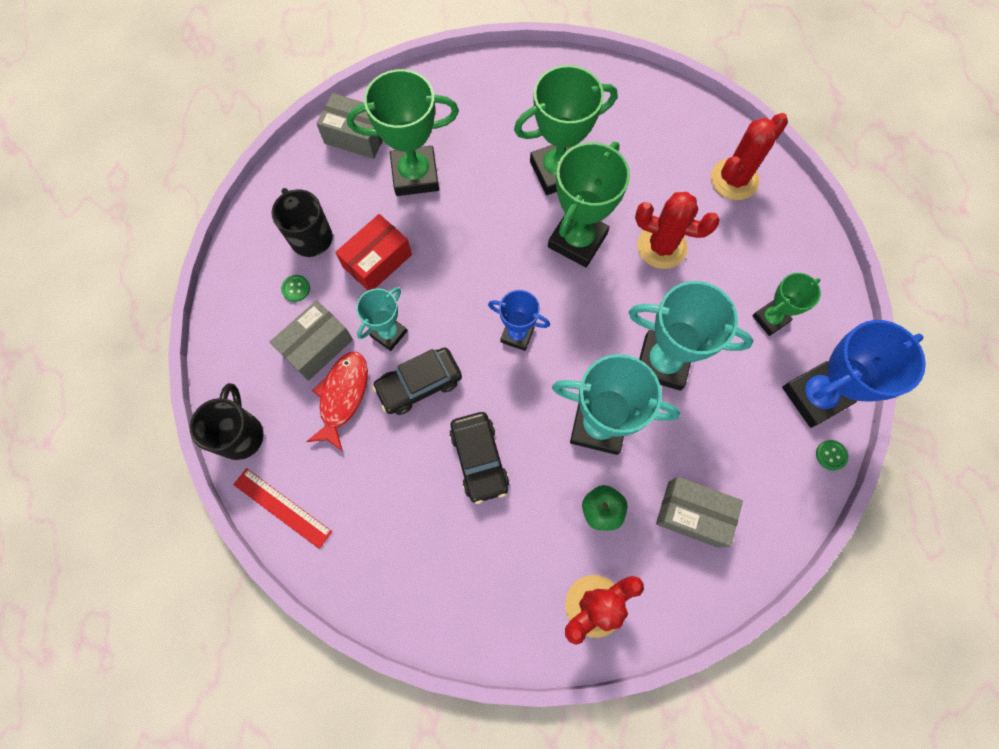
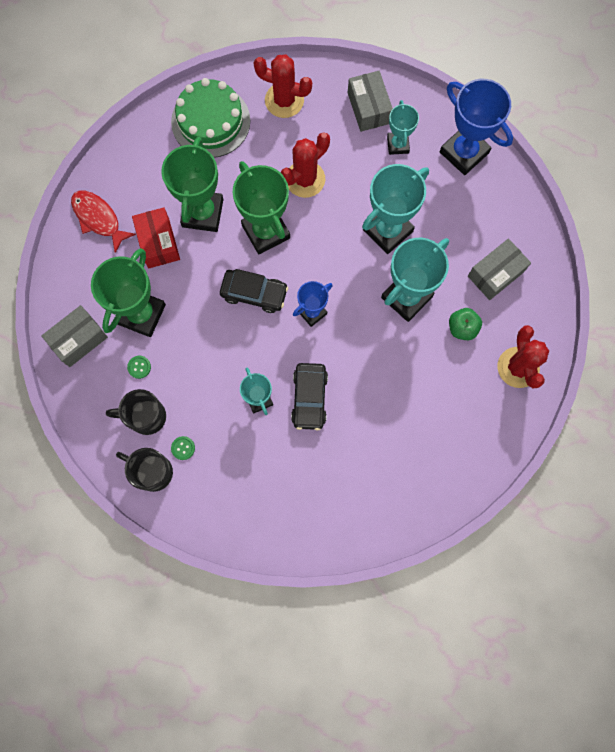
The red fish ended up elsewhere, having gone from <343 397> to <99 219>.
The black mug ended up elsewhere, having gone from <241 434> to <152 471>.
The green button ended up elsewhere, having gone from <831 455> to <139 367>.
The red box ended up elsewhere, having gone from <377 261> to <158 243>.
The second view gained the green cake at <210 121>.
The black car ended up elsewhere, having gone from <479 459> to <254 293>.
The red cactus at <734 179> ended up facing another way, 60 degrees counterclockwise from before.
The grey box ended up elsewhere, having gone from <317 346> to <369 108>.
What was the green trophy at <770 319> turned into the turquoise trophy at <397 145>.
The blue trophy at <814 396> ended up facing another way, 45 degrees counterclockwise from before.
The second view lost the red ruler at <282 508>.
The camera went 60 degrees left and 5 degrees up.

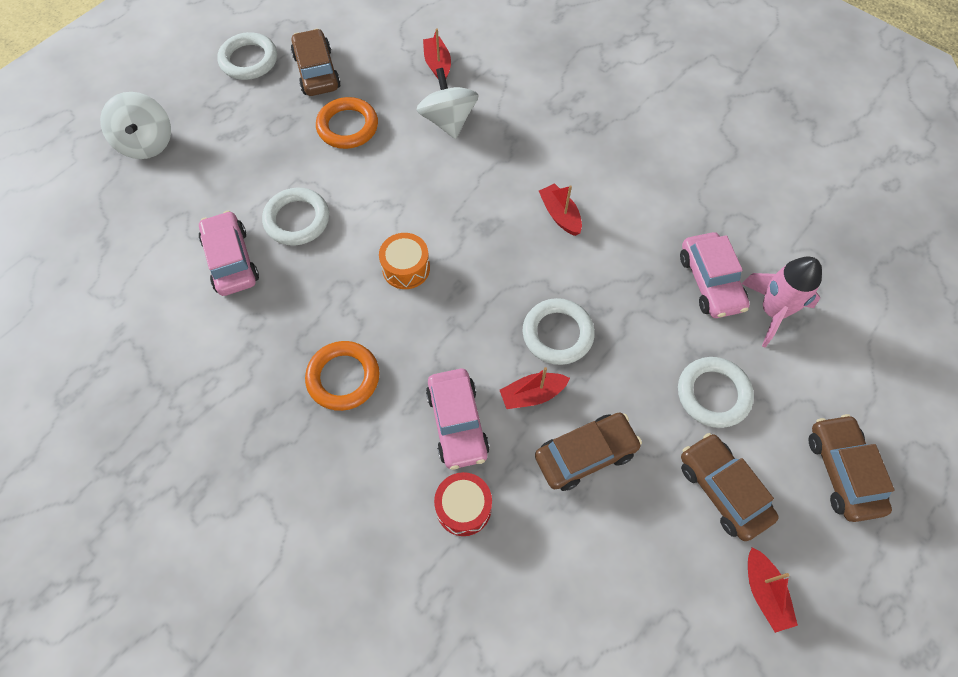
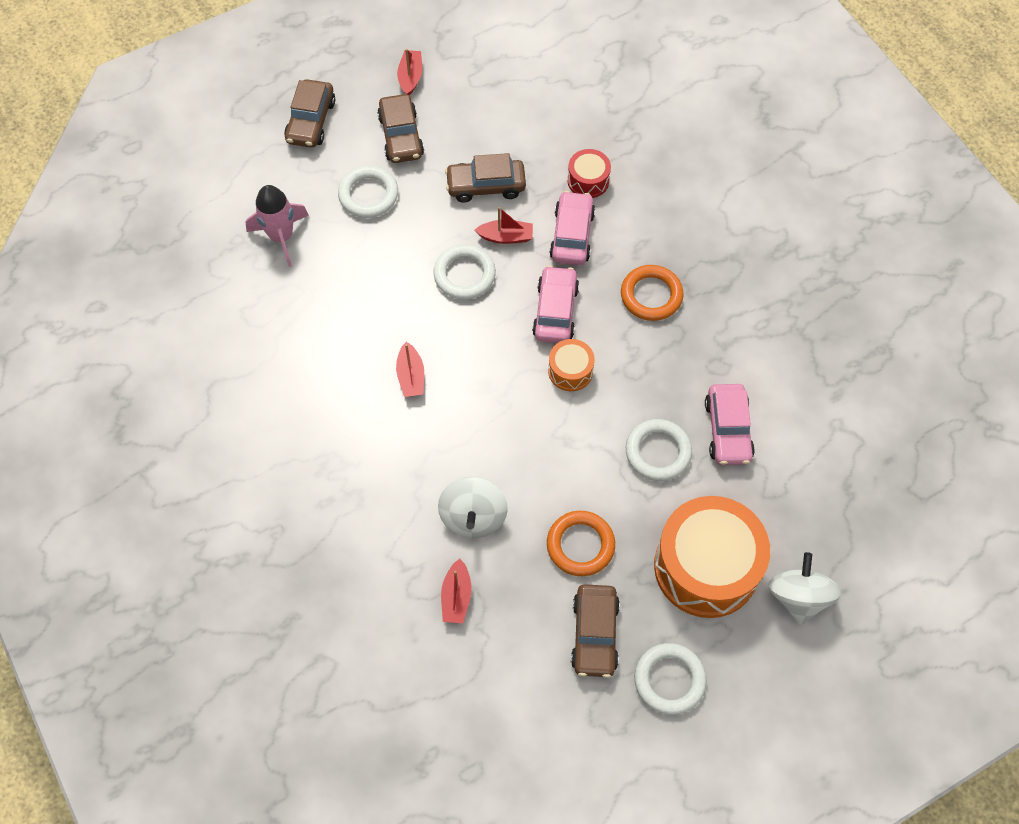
The pink car ended up elsewhere, having gone from <710 282> to <555 311>.
The second view gained the orange drum at <706 567>.
The camera went 160 degrees left and 0 degrees up.

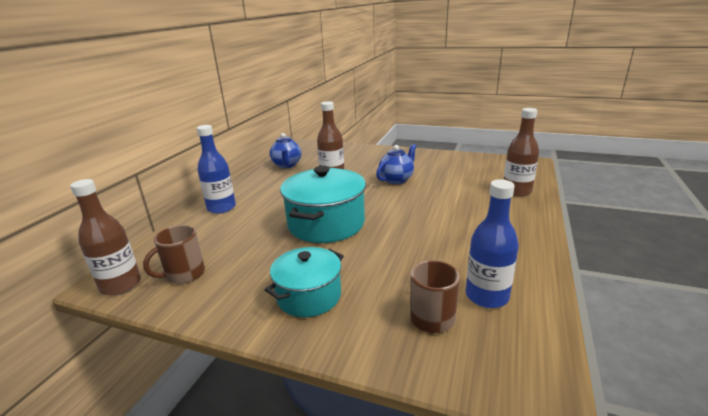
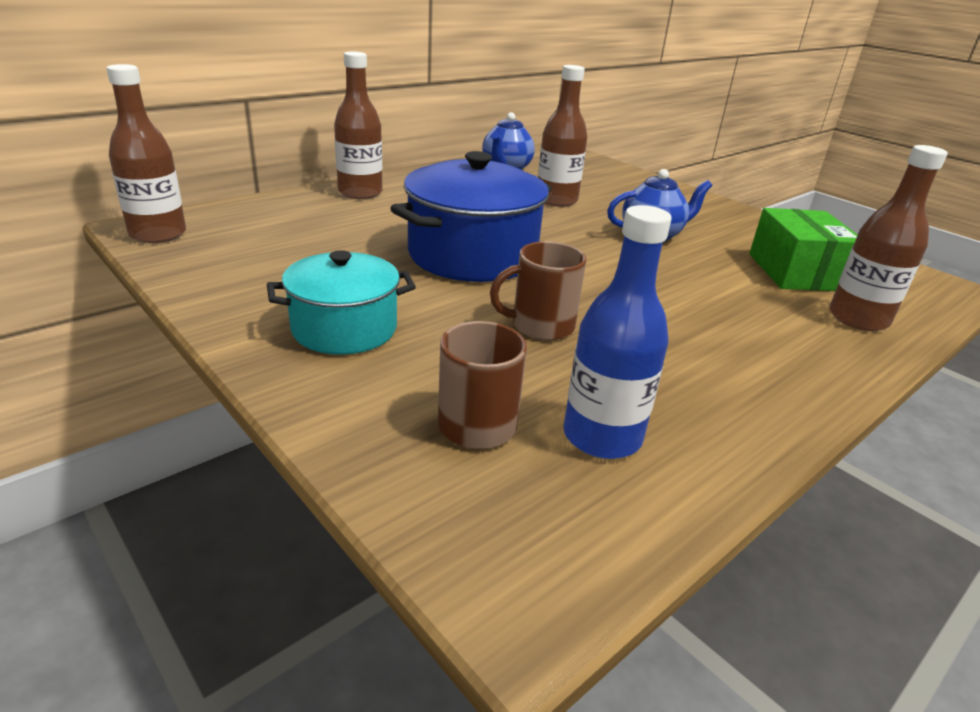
What was the blue bottle at <221 208> turned into the brown bottle at <360 193>.
What was the turquoise pot at <326 224> turned into the blue pot at <472 255>.
The brown mug ended up elsewhere, having gone from <184 274> to <540 326>.
The second view gained the green box at <795 272>.
The camera went 25 degrees right and 5 degrees up.

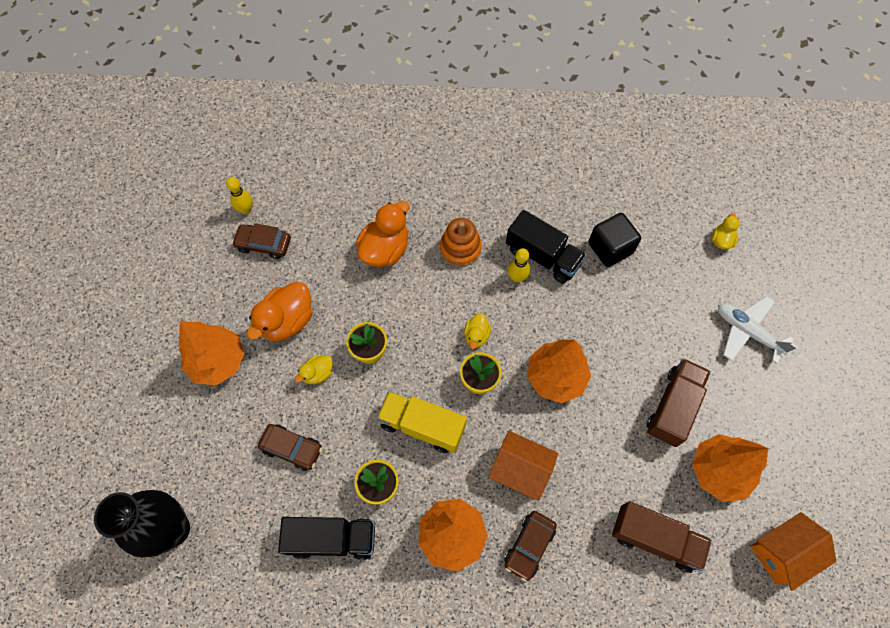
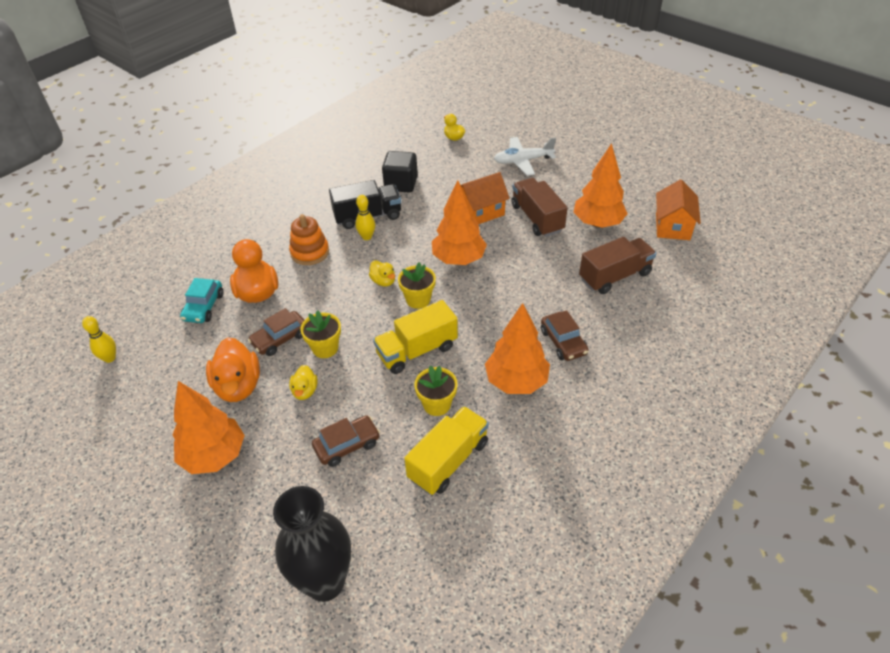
The second view gained the turquoise car at <204 307>.
The brown car ended up elsewhere, having gone from <264 244> to <280 339>.
What was the black truck at <332 539> turned into the yellow truck at <448 461>.
The orange house ended up elsewhere, having gone from <520 470> to <481 212>.
The camera went 50 degrees left and 20 degrees down.

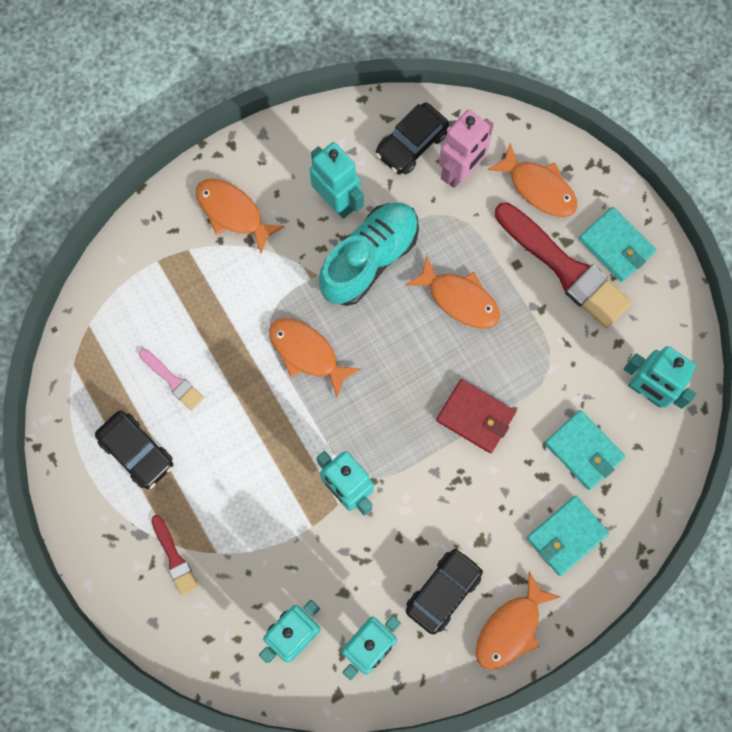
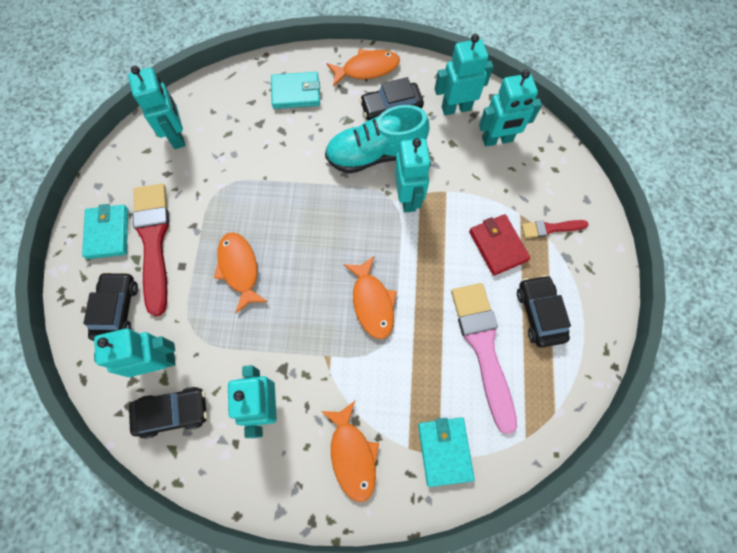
Where the orange fish stood at <538 188>, the black car came to stand at <117 309>.
What was the pink robot at <460 171> turned into the turquoise robot at <158 362>.
The turquoise shoe ended up elsewhere, having gone from <369 259> to <375 154>.
The turquoise wallet ended up elsewhere, having gone from <583 450> to <444 451>.
The size of the pink brush at <173 381> changed by a factor of 2.07.
The red wallet ended up elsewhere, having gone from <475 417> to <498 246>.
The red brush at <174 558> ended up facing another way, 105 degrees counterclockwise from before.
The camera went 145 degrees left and 5 degrees down.

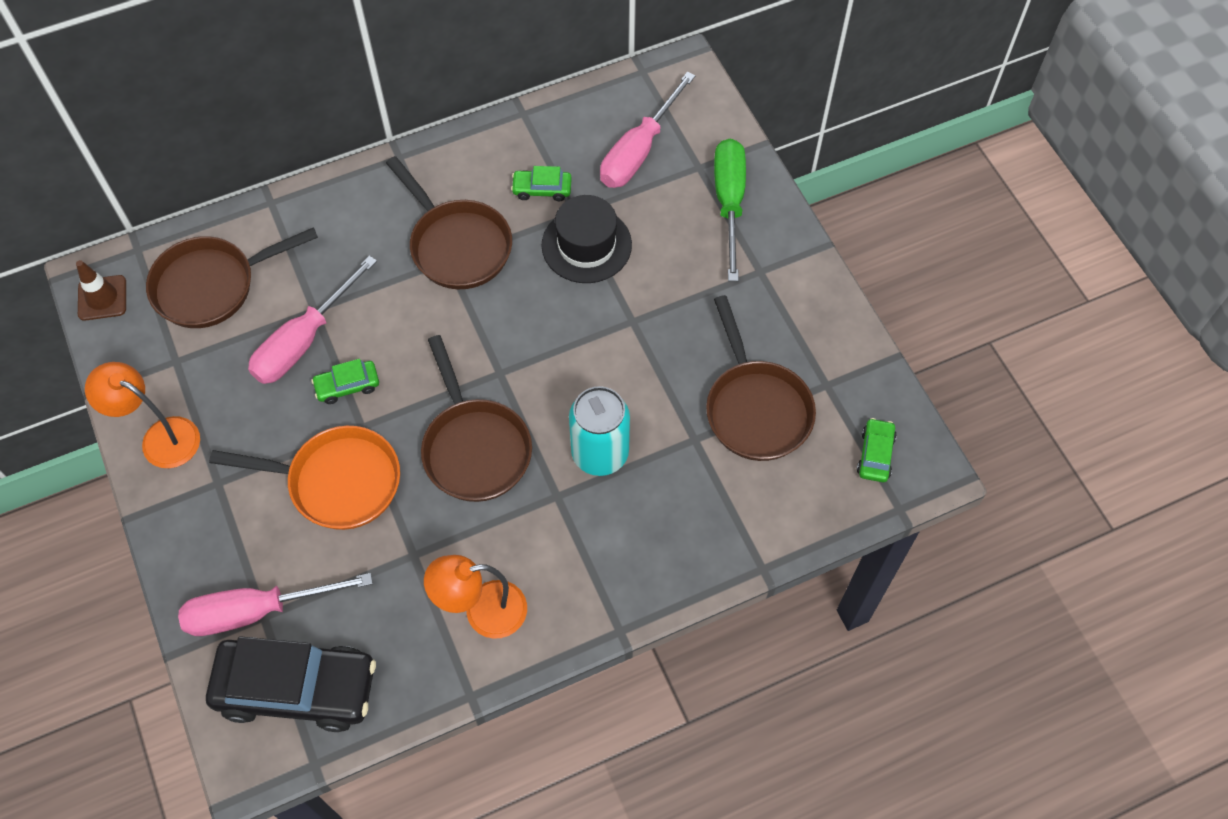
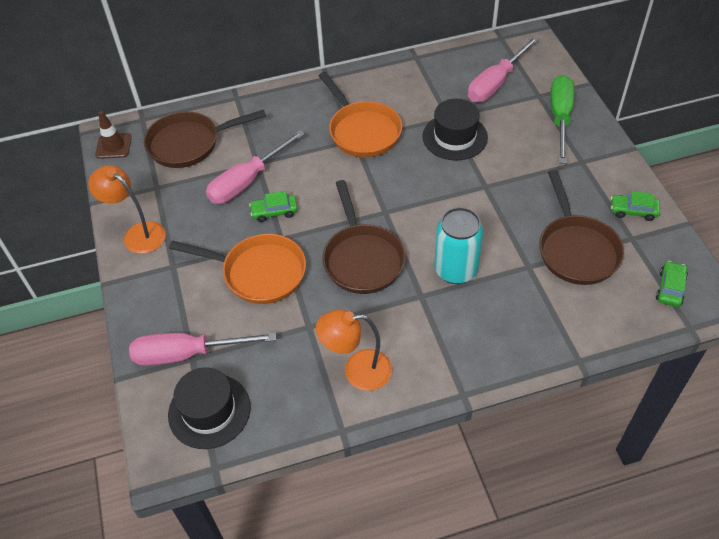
Where the black car stood at <297 688>, the black hat came to stand at <209 411>.
What was the brown pan at <457 245> turned into the orange pan at <362 131>.
The green car ended up elsewhere, having gone from <542 189> to <633 211>.
The camera went 10 degrees right and 10 degrees down.

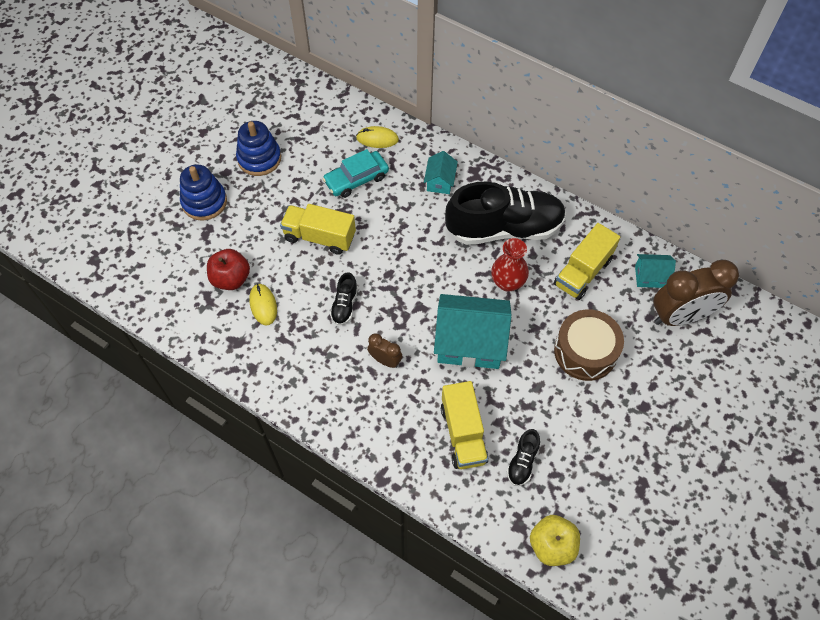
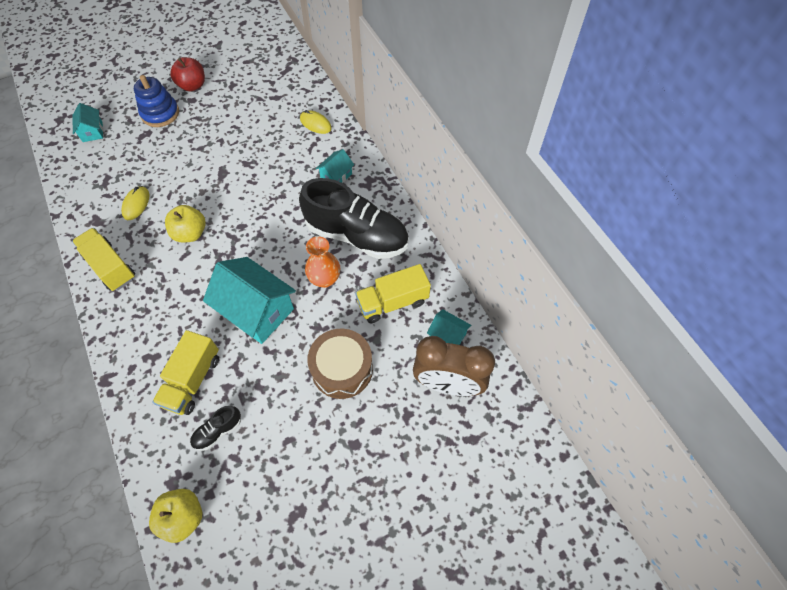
The yellow truck ended up elsewhere, having gone from <319 237> to <110 267>.
The second view gained the turquoise house at <92 132>.
Where the black shoe stood at <344 305>, the yellow apple came to stand at <190 233>.
The red apple ended up elsewhere, having gone from <231 279> to <192 85>.
What was the red vase at <507 282> turned into the orange vase at <325 279>.
The second view lost the blue stacking toy at <259 158>.
The second view lost the turquoise car at <356 179>.
The second view lost the brown clock at <385 360>.
The camera went 30 degrees right and 0 degrees up.

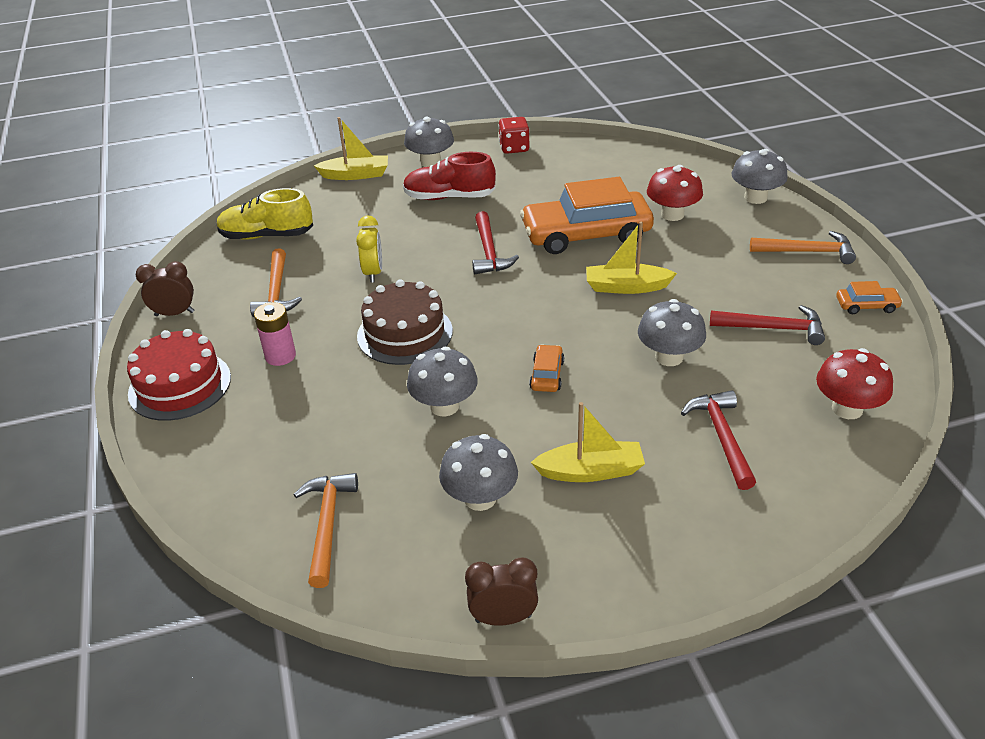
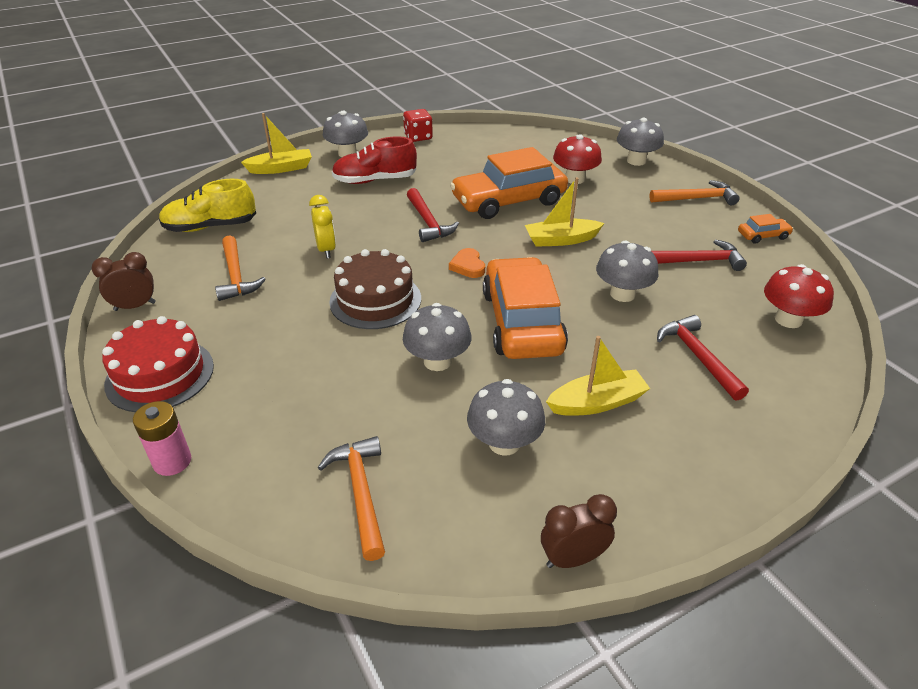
The pink battery ended up elsewhere, having gone from <280 356> to <172 461>.
The second view gained the orange heart at <468 266>.
The size of the orange car at <547 375> changed by a factor of 2.38.
The camera went 15 degrees left and 0 degrees up.

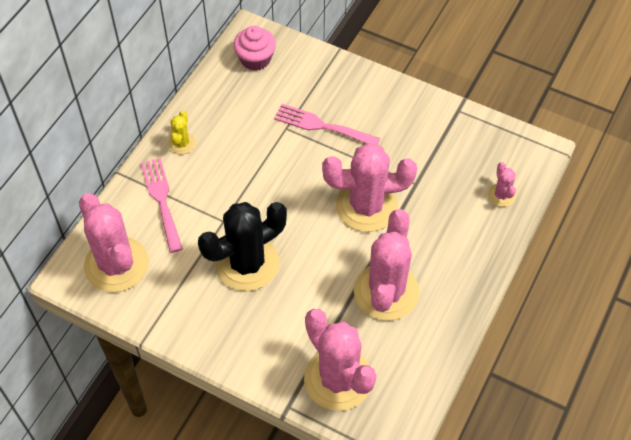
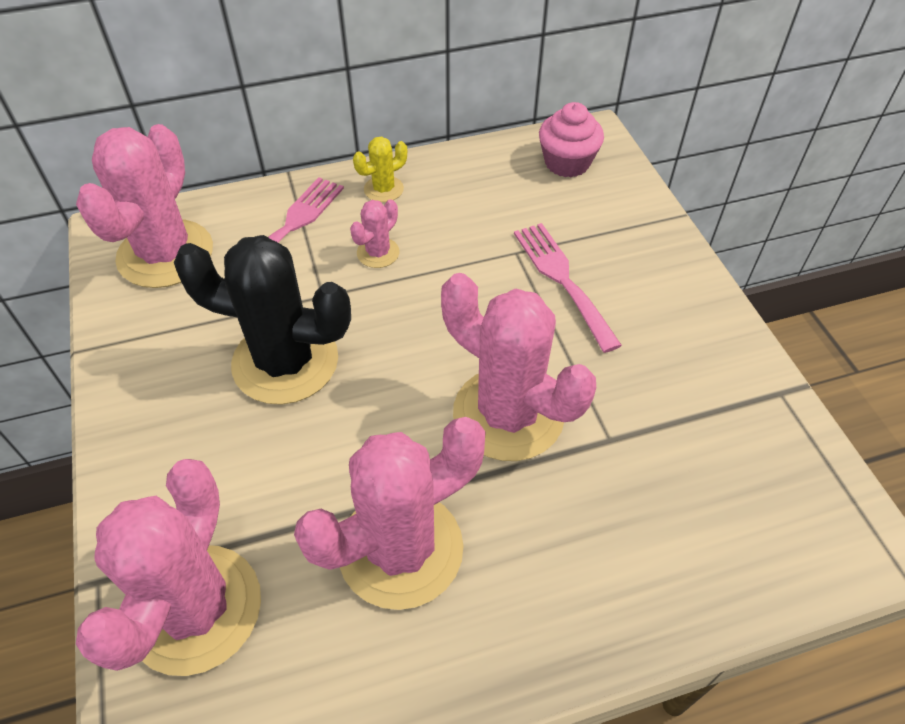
The pink cactus ended up elsewhere, having gone from <501 195> to <378 253>.
The camera went 45 degrees right and 5 degrees down.

